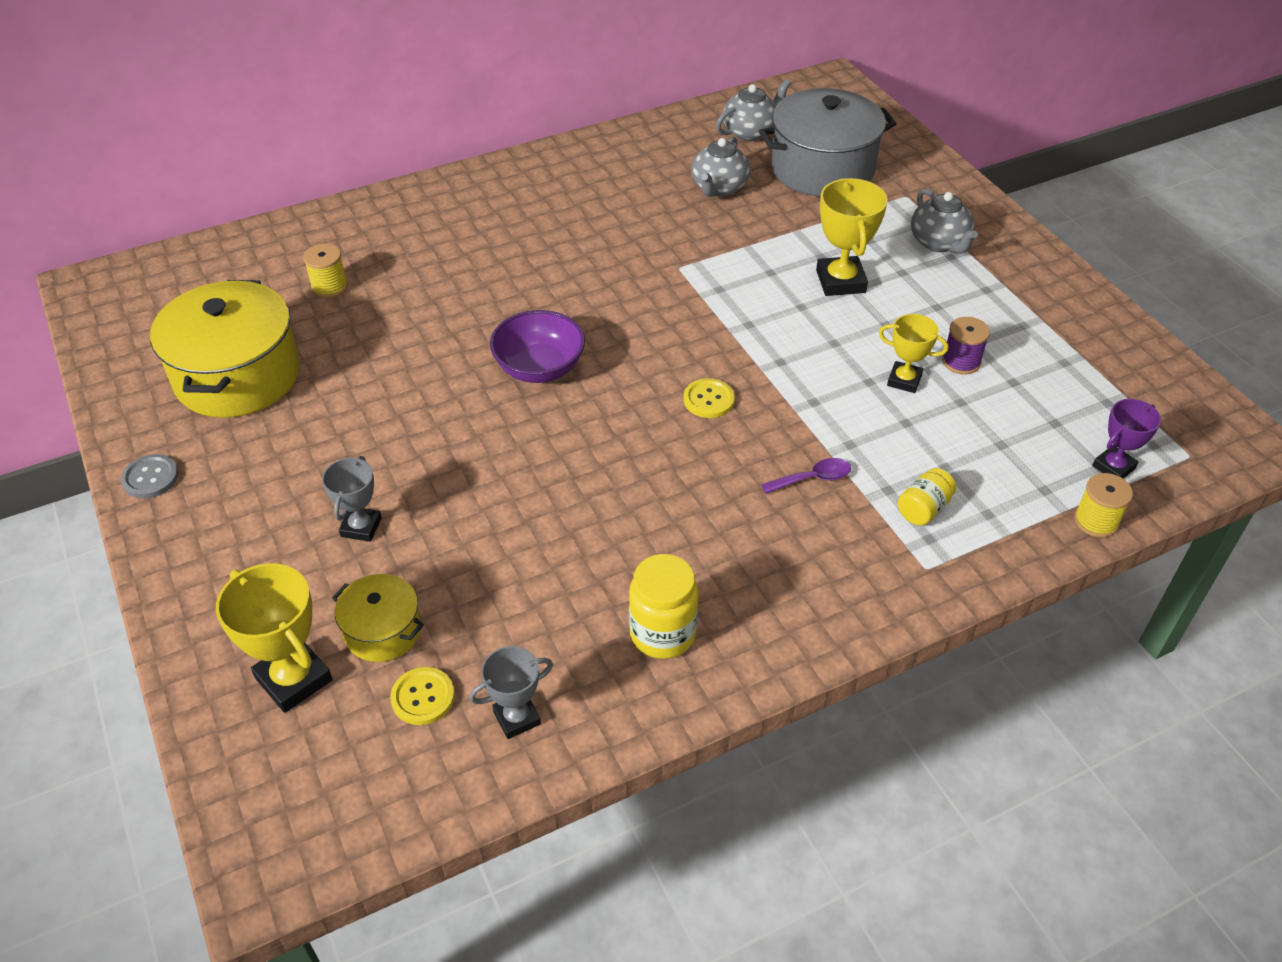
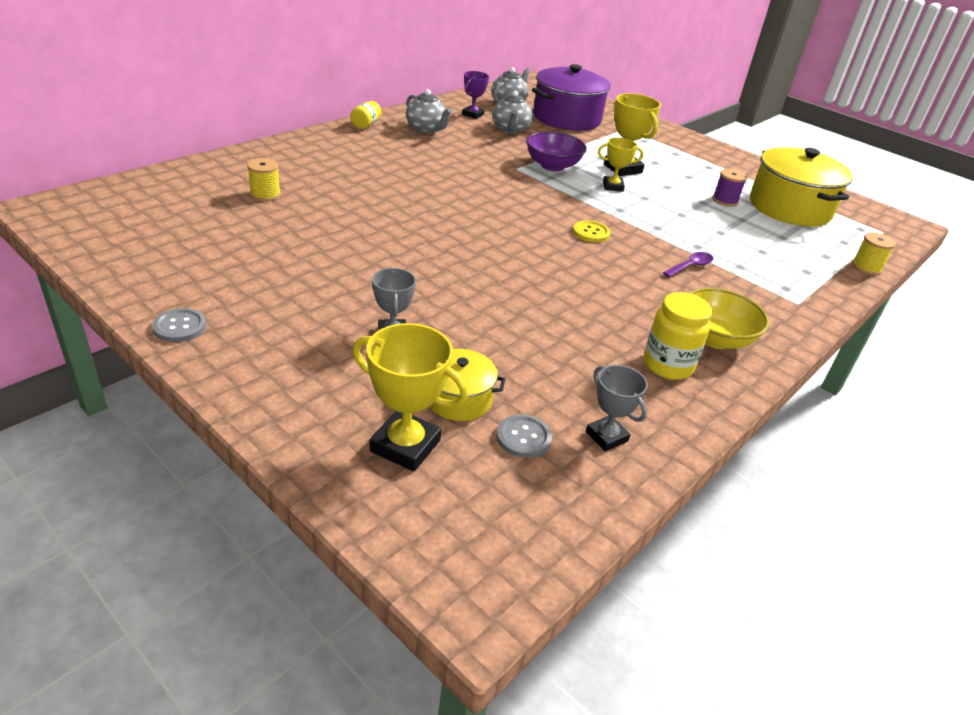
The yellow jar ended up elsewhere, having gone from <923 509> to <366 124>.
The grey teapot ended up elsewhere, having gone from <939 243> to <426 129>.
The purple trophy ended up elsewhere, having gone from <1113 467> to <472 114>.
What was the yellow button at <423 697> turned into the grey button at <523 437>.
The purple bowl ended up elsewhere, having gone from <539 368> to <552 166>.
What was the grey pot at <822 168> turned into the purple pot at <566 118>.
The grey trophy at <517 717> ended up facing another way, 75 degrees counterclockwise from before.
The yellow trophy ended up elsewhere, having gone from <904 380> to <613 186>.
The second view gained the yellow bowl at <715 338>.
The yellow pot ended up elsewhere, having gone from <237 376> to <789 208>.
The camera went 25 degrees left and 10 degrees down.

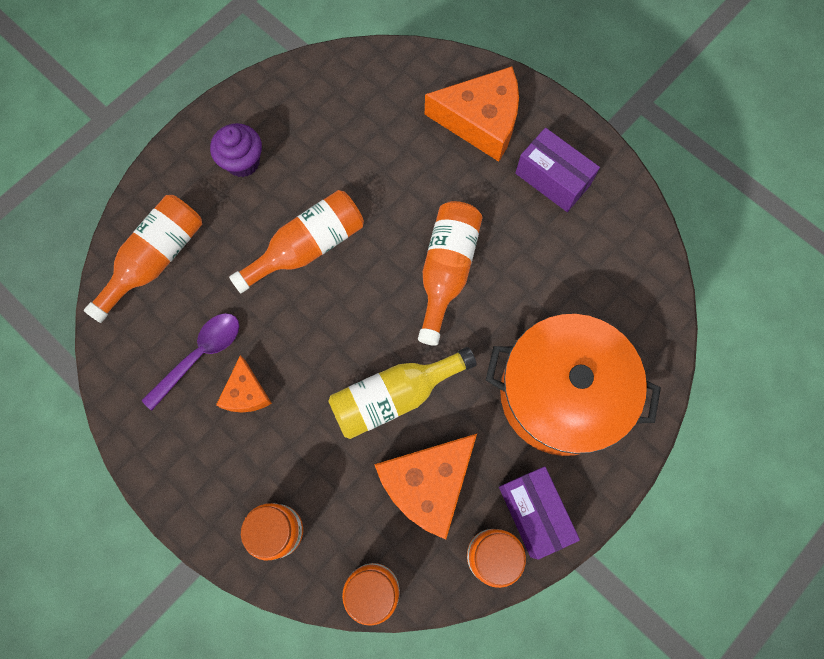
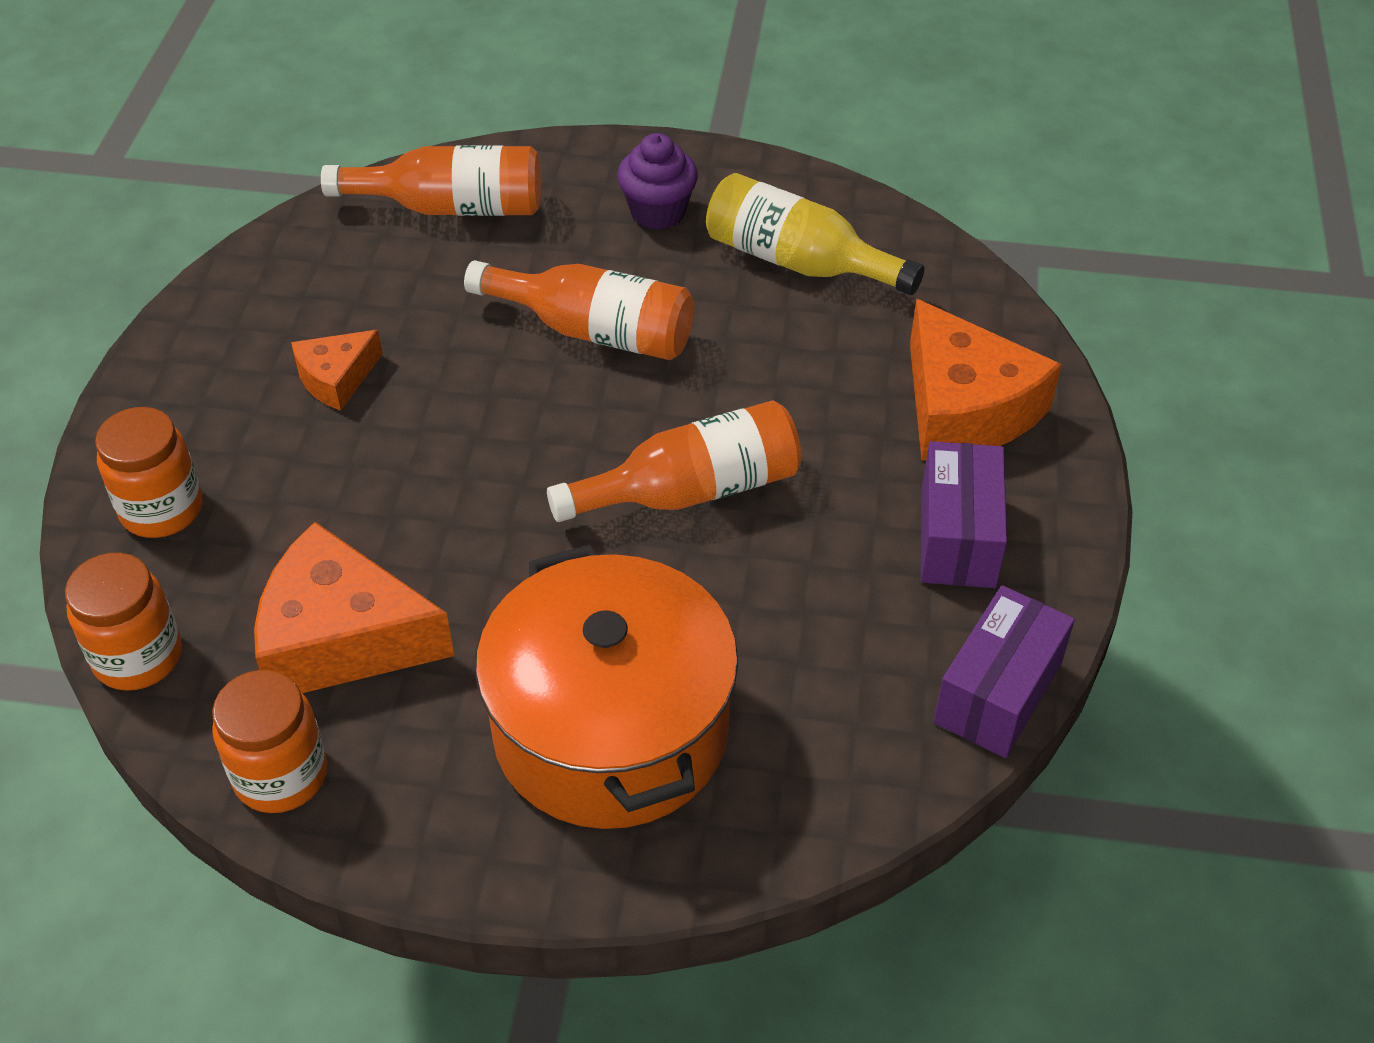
The yellow bottle ended up elsewhere, having gone from <394 396> to <799 262>.
The purple box ended up elsewhere, having gone from <534 512> to <998 693>.
The second view lost the purple spoon at <199 355>.
The camera went 55 degrees right and 25 degrees down.

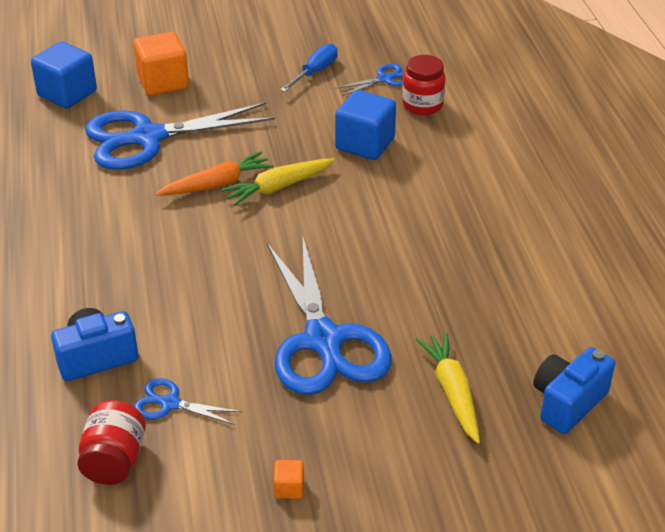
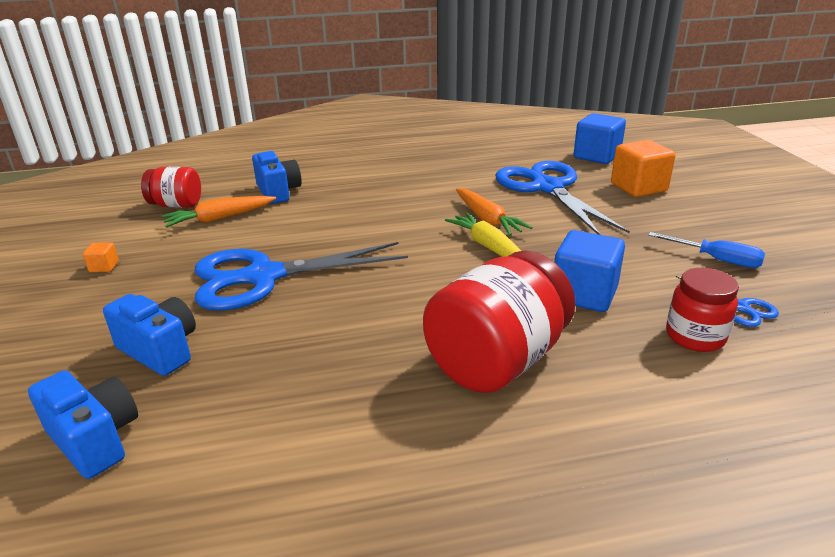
Where the yellow carrot stood at <452 392>, the blue camera came to stand at <160 350>.
Where the blue scissors stood at <170 403>, the orange carrot came to stand at <220 218>.
The second view gained the red jar at <497 361>.
The camera went 90 degrees right and 10 degrees down.

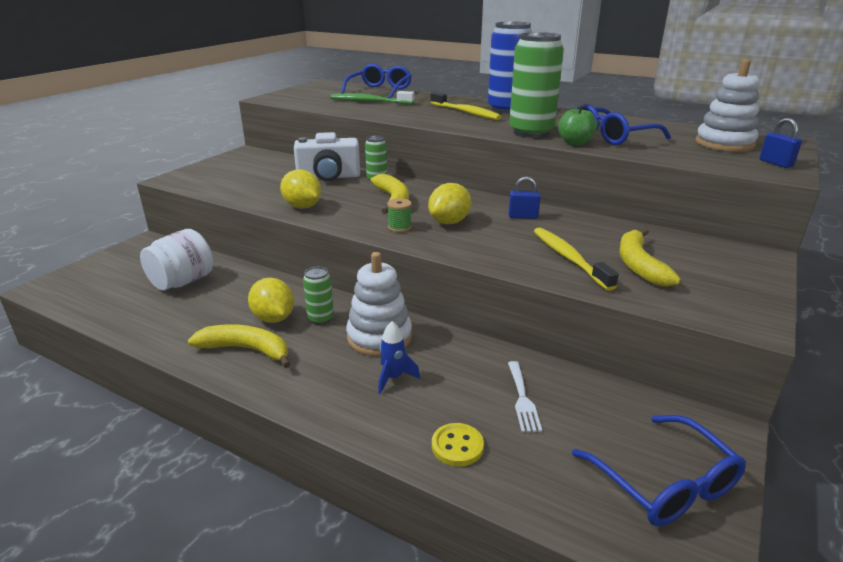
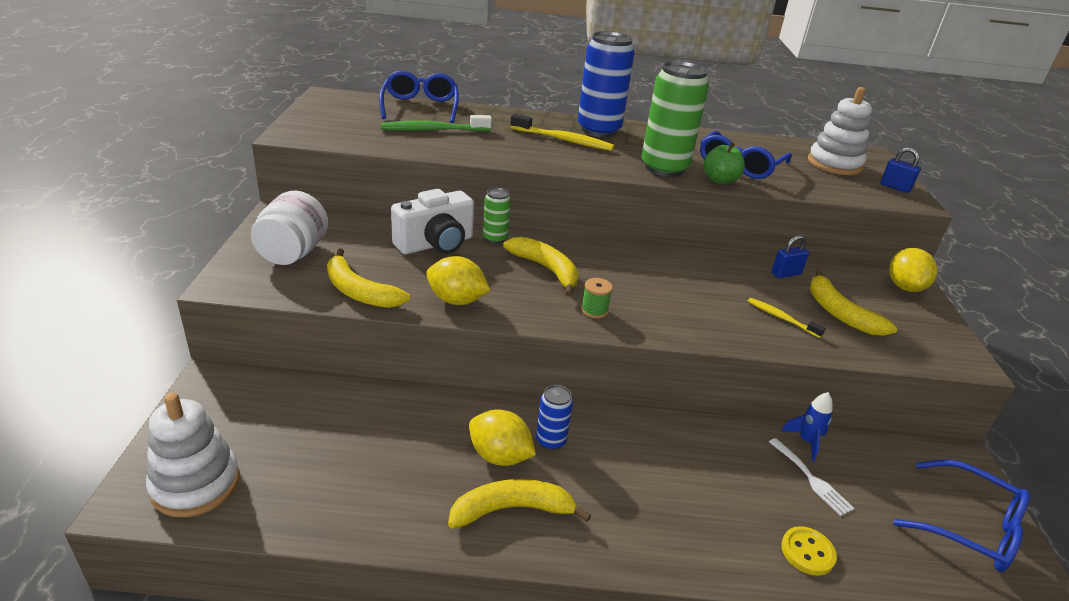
The white stacking toy ended up elsewhere, having gone from <379 337> to <195 484>.
The white jar ended up elsewhere, having gone from <182 282> to <293 253>.
The second view gained the yellow banana at <359 291>.
What was the green can at <321 318> turned into the blue can at <551 440>.
The size of the yellow toothbrush at <569 258> changed by a factor of 0.60.
The blue padlock ended up elsewhere, having gone from <523 216> to <786 274>.
The blue rocket ended up elsewhere, having gone from <393 378> to <806 442>.
The yellow lemon ended up elsewhere, having gone from <449 222> to <904 287>.
The camera went 30 degrees left and 5 degrees up.

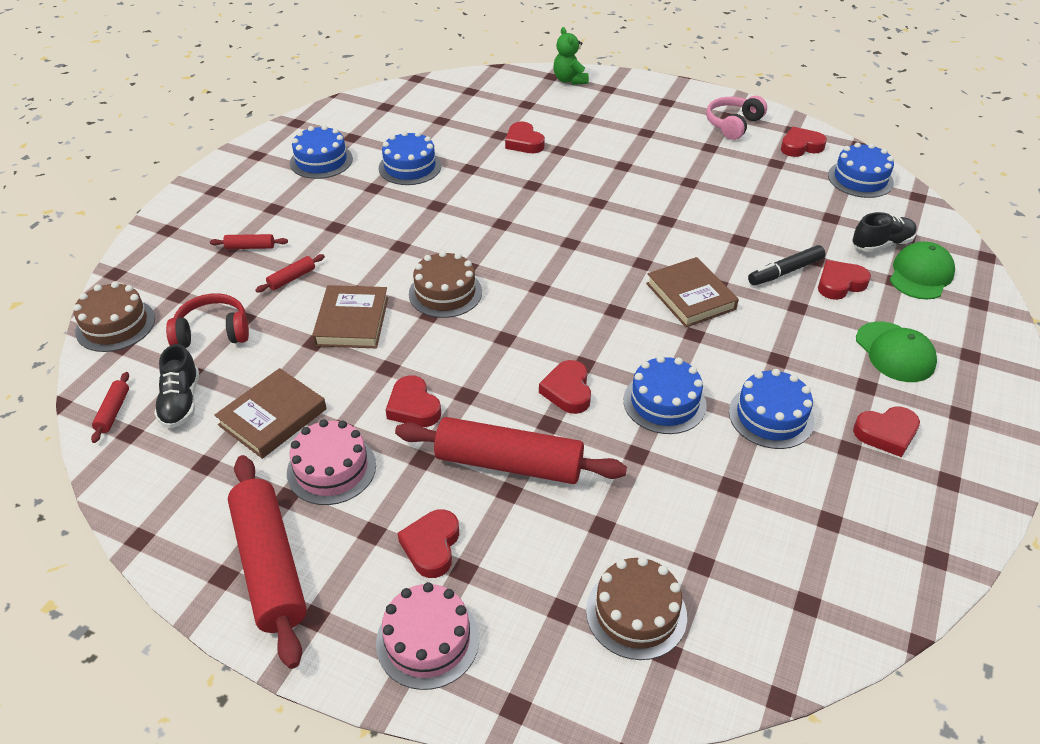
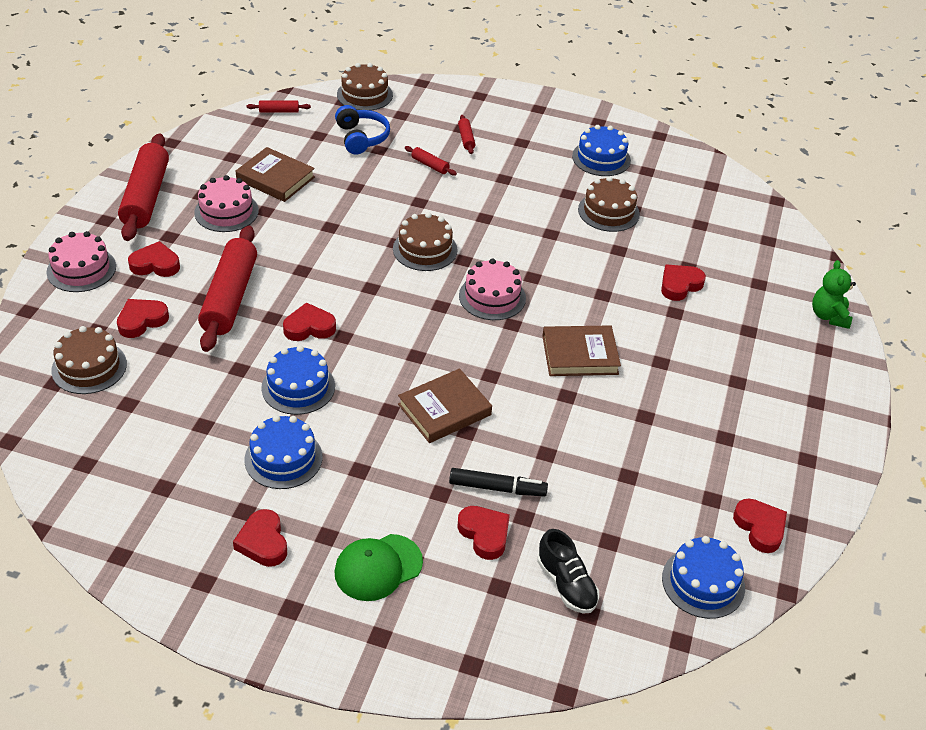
The red heart ended up elsewhere, having gone from <413 407> to <142 321>.
The red rolling pin at <270 565> ended up facing another way, 60 degrees counterclockwise from before.
What was the red headphones at <213 332> turned into the blue headphones at <361 138>.
The black marker at <785 272> ended up facing another way, 135 degrees clockwise from before.
The second view gained the pink cake at <492 297>.
The brown book ended up elsewhere, having gone from <352 321> to <580 355>.
What was the blue cake at <410 167> turned into the brown cake at <608 212>.
The green teddy bear at <569 80> ended up facing another way, 60 degrees counterclockwise from before.
The second view lost the black shoe at <181 402>.
The second view lost the pink headphones at <733 124>.
The second view lost the green cap at <920 274>.
The camera went 80 degrees right and 0 degrees up.

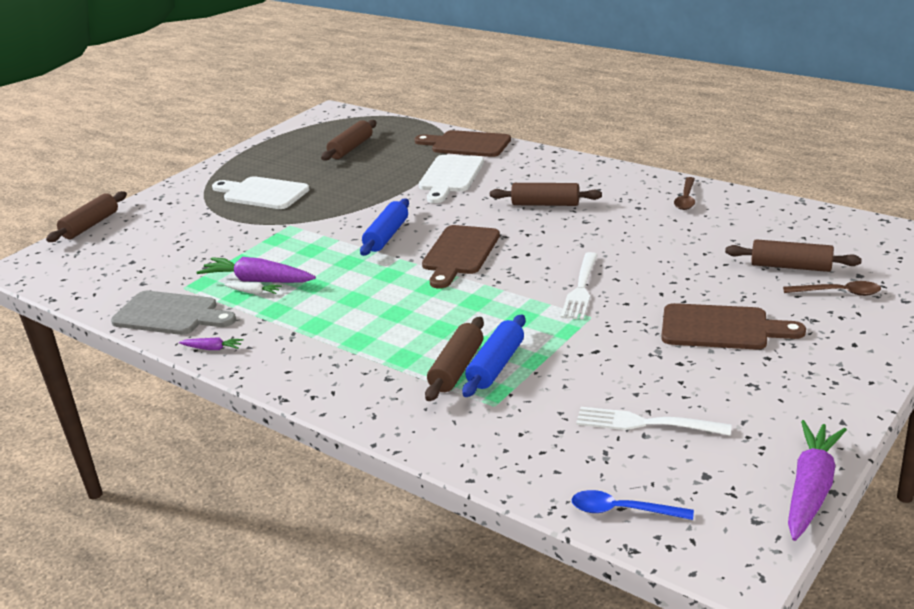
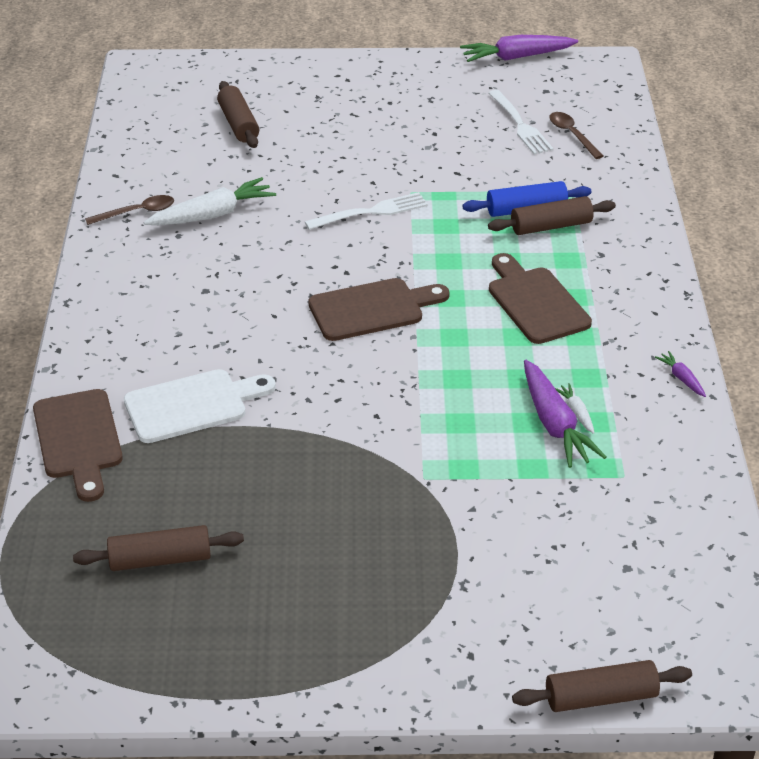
The second view gained the white carrot at <213 214>.
The brown cutting board ended up elsewhere, having gone from <721 328> to <535 302>.
The brown spoon ended up elsewhere, having gone from <838 293> to <572 135>.
The second view lost the grey cutting board at <170 314>.
The second view lost the white cutting board at <262 193>.
The second view lost the blue rolling pin at <387 236>.
The second view lost the brown rolling pin at <545 204>.
The second view lost the blue spoon at <622 510>.
The camera went 130 degrees left and 10 degrees up.

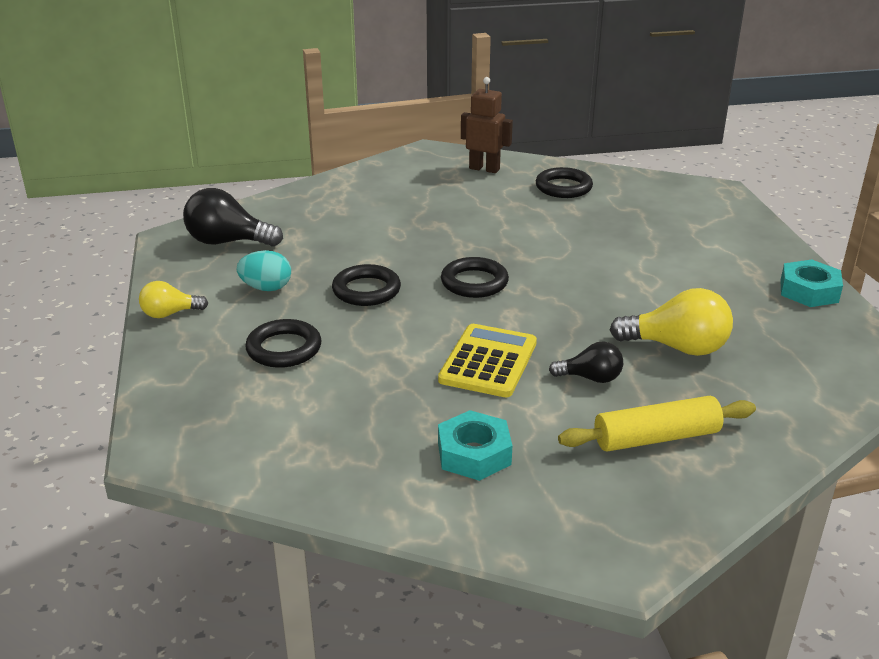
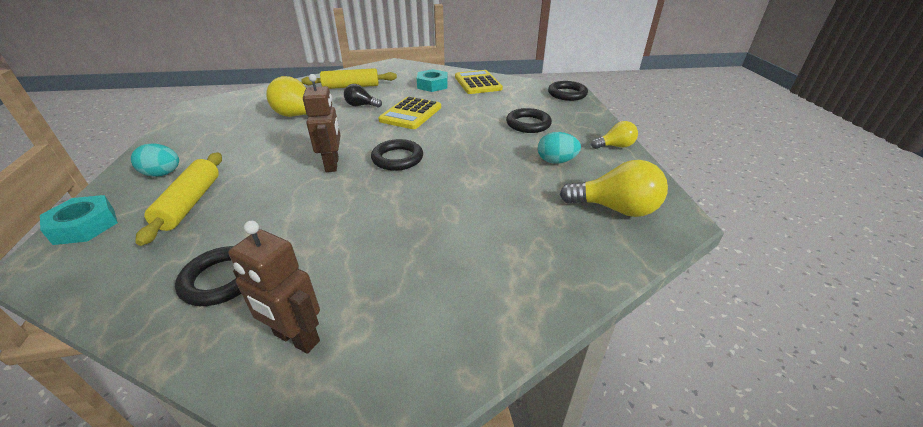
The turquoise nut ended up elsewhere, having gone from <809 291> to <84 226>.
The second view gained the turquoise egg at <163 174>.
The second view gained the yellow rolling pin at <190 203>.
The second view gained the brown robot at <332 164>.
The second view gained the yellow calculator at <477 83>.
The black ring ended up elsewhere, having gone from <366 290> to <567 94>.
What was the black light bulb at <228 242> turned into the yellow light bulb at <615 209>.
The camera went 175 degrees left and 5 degrees up.

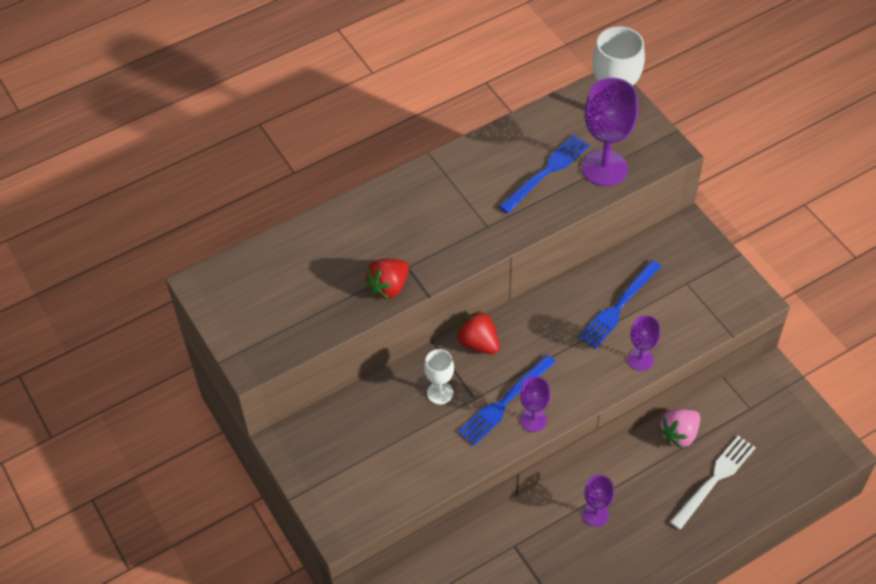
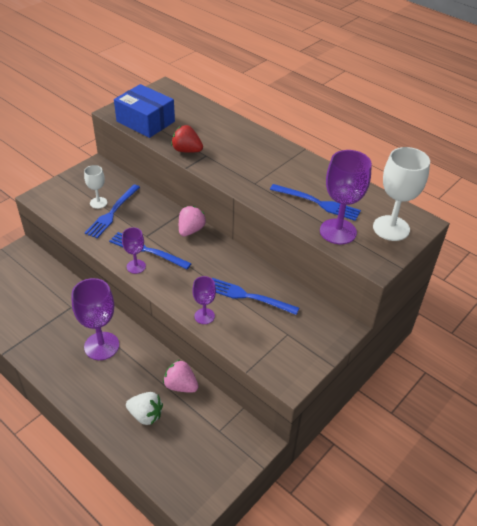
The size of the purple goblet at <595 514> changed by a factor of 1.81.
The white goblet ended up elsewhere, having gone from <440 393> to <98 203>.
The second view gained the blue fork at <112 213>.
The second view gained the blue box at <145 121>.
Where the white fork stood at <714 479>, the white strawberry came to stand at <145 415>.
What was the red strawberry at <478 343> turned into the pink strawberry at <191 230>.
The camera went 70 degrees right and 10 degrees down.

